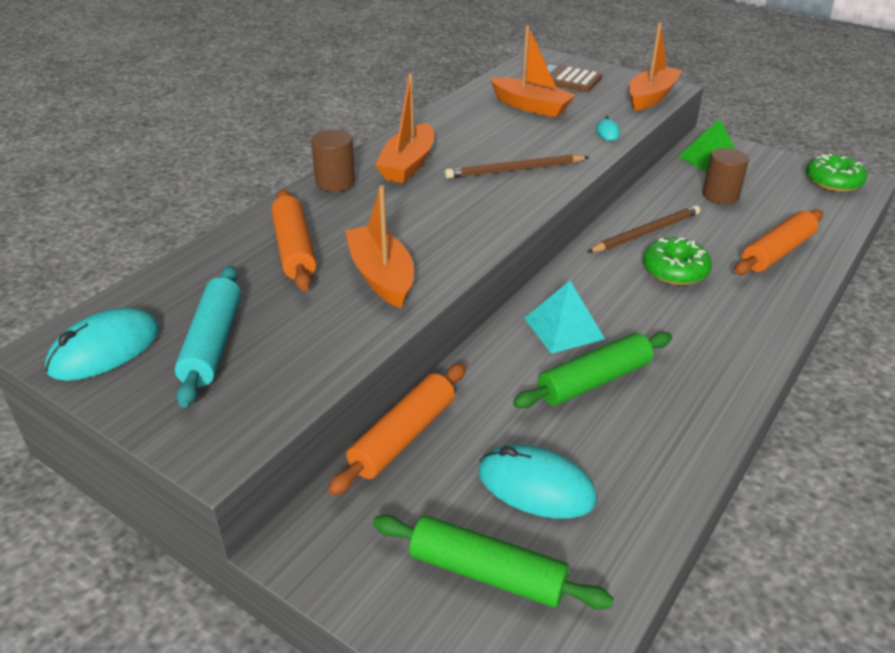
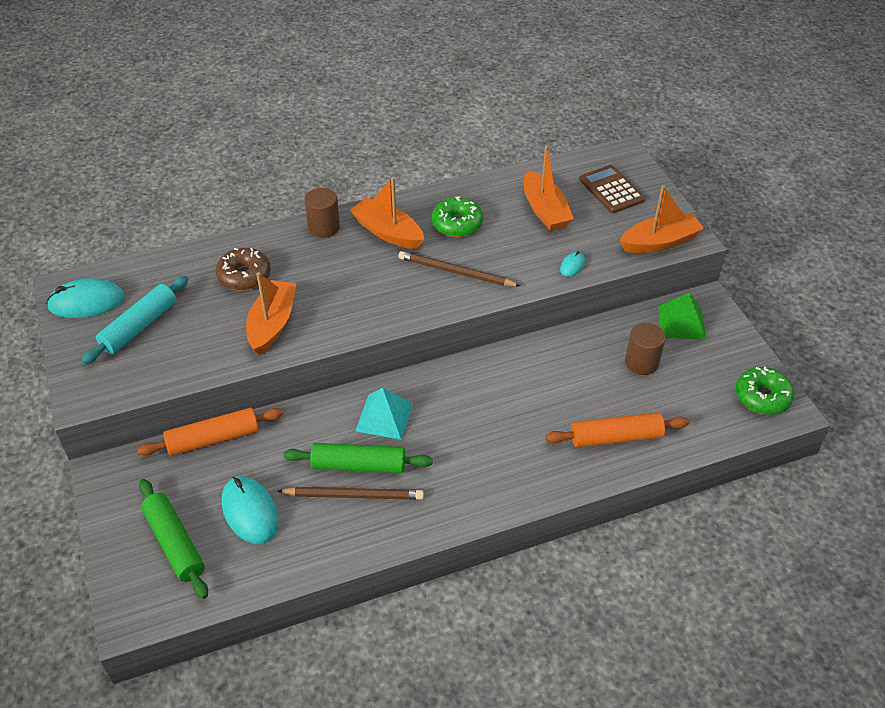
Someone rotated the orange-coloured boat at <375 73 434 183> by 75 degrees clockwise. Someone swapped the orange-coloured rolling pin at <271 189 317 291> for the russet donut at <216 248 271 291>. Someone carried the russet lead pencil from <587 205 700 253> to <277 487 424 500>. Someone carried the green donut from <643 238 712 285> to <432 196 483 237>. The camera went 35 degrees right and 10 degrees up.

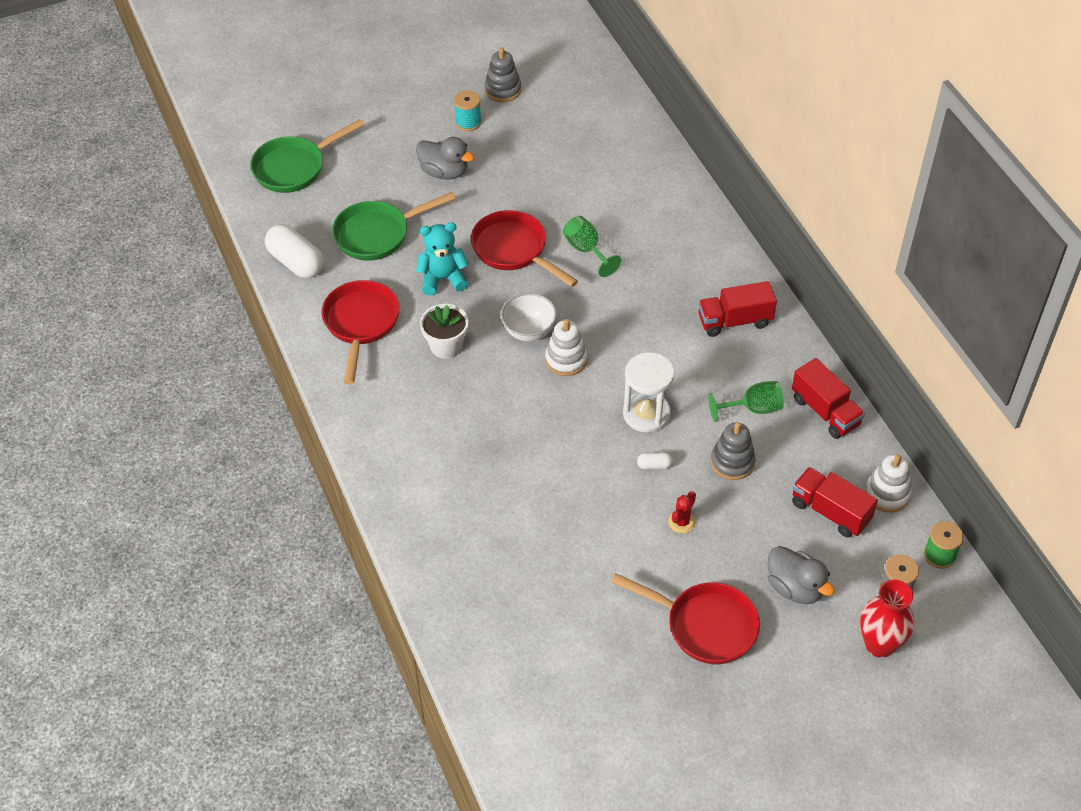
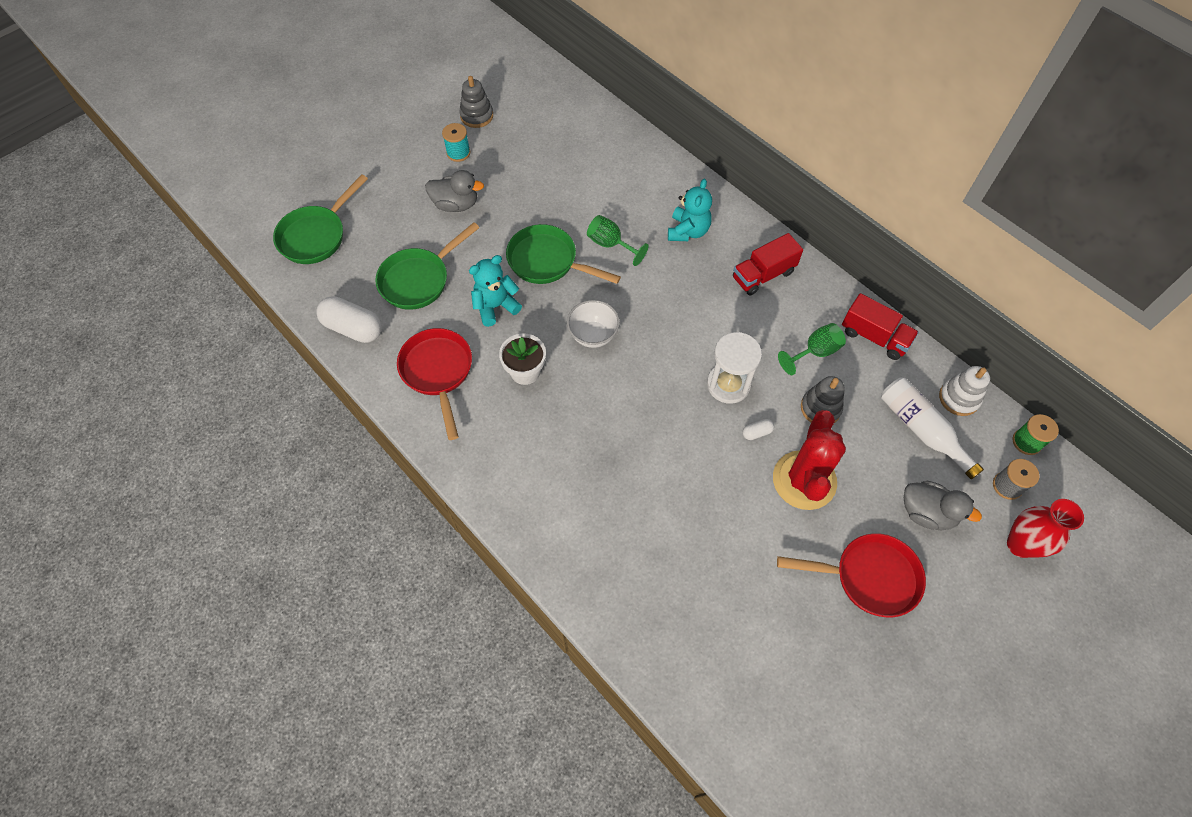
Someone repainted the scarlet skillet at <471 210 578 287>, which became the green skillet at <506 224 621 284>. Someone took away the white stacking toy at <545 319 587 376>. Someone swapped the scarlet toy truck at <792 467 878 537> for the white bottle at <881 378 984 479>. Someone scaled the scarlet prickly plant at <668 491 696 534> by 2.48. Someone put down the turquoise teddy at <668 179 712 241>. The camera went 20 degrees left and 10 degrees up.

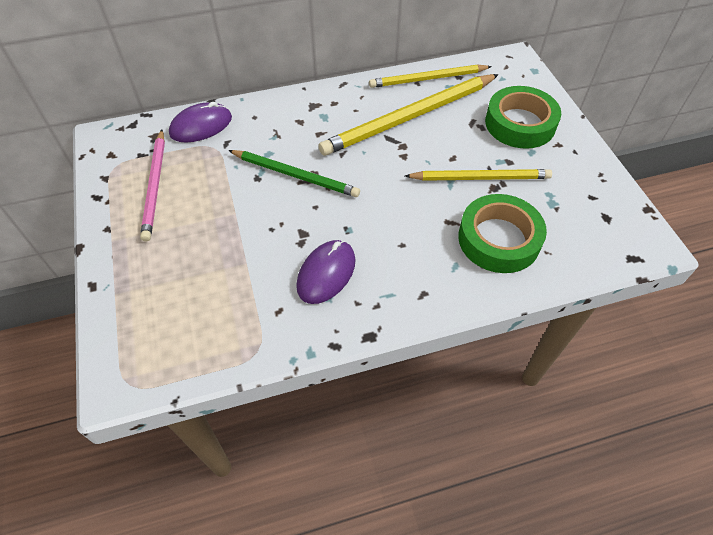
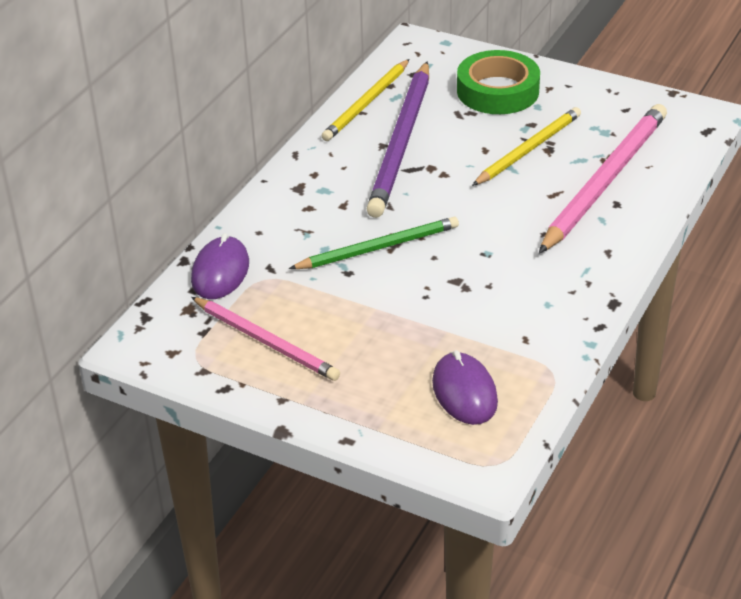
Someone repainted the bright yellow lead pencil at <318 74 499 156>, which became the royal purple lead pencil at <367 61 429 218>. Someone swapped the green roll of tape at <458 194 547 273> for the pink lead pencil at <539 104 667 254>. Someone carried the royal purple mouse from <296 240 356 304> to <432 350 498 425>. The camera went 45 degrees left and 15 degrees down.

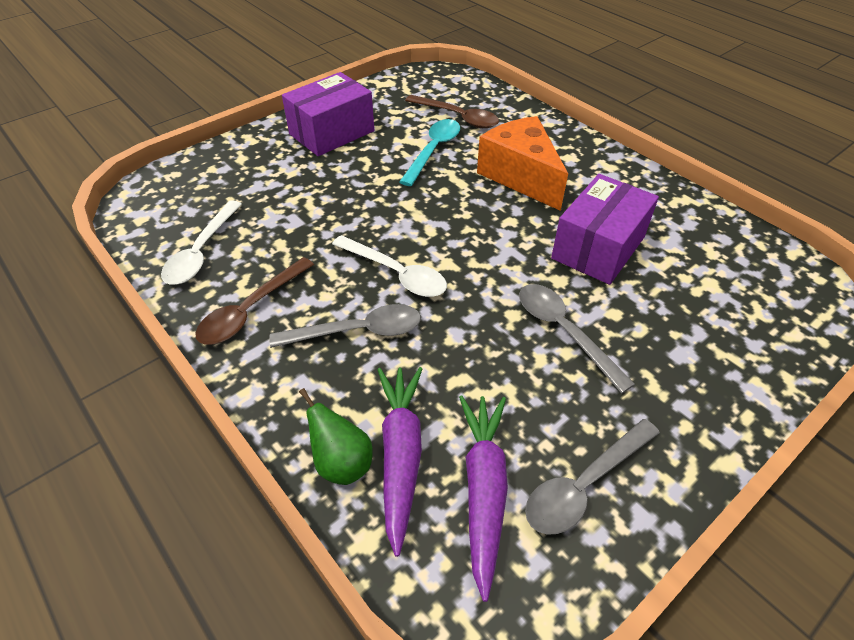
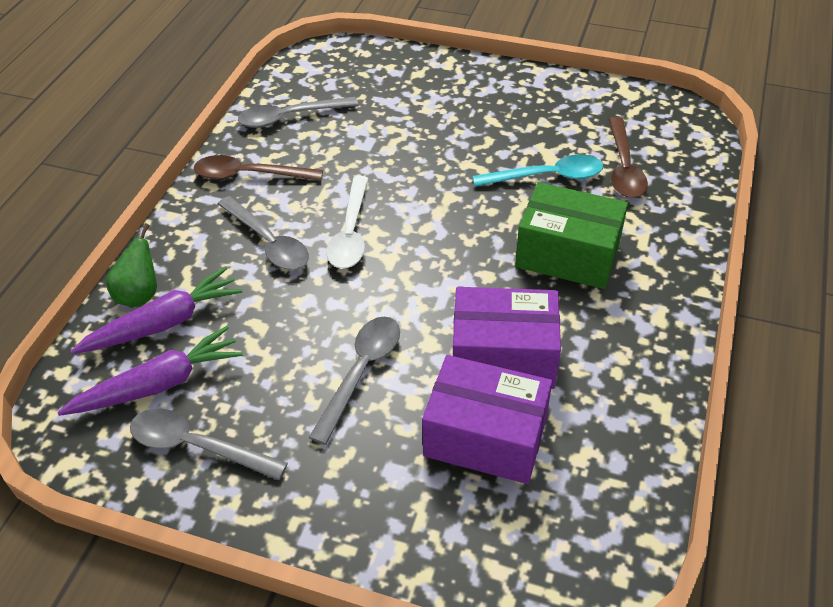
Someone carried the royal purple box from <282 72 374 156> to <422 355 552 484>. Someone swapped the orange-coloured piece of cheese at <477 116 568 211> for the green box at <515 182 628 289>. Someone repainted the white tablespoon at <161 200 242 285>, which became the gray tablespoon at <238 97 358 128>. The camera went 60 degrees right and 0 degrees up.

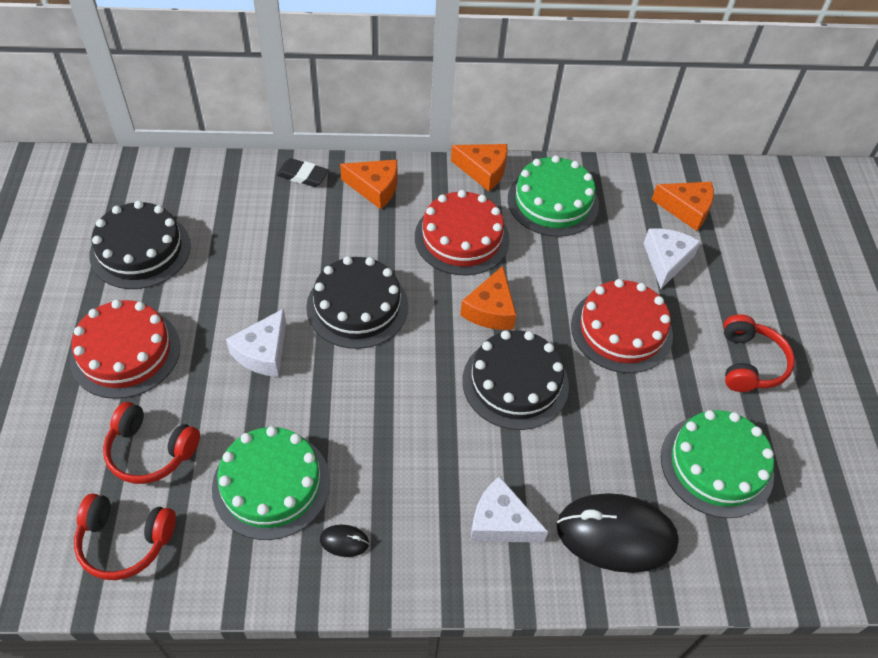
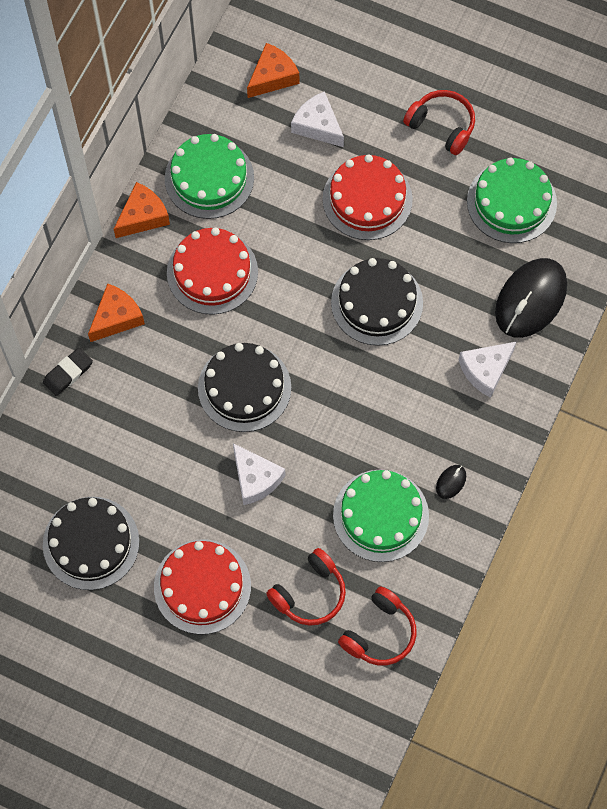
Someone took away the orange-coloured piece of cheese at <460 266 516 330>. The camera went 60 degrees left and 15 degrees up.

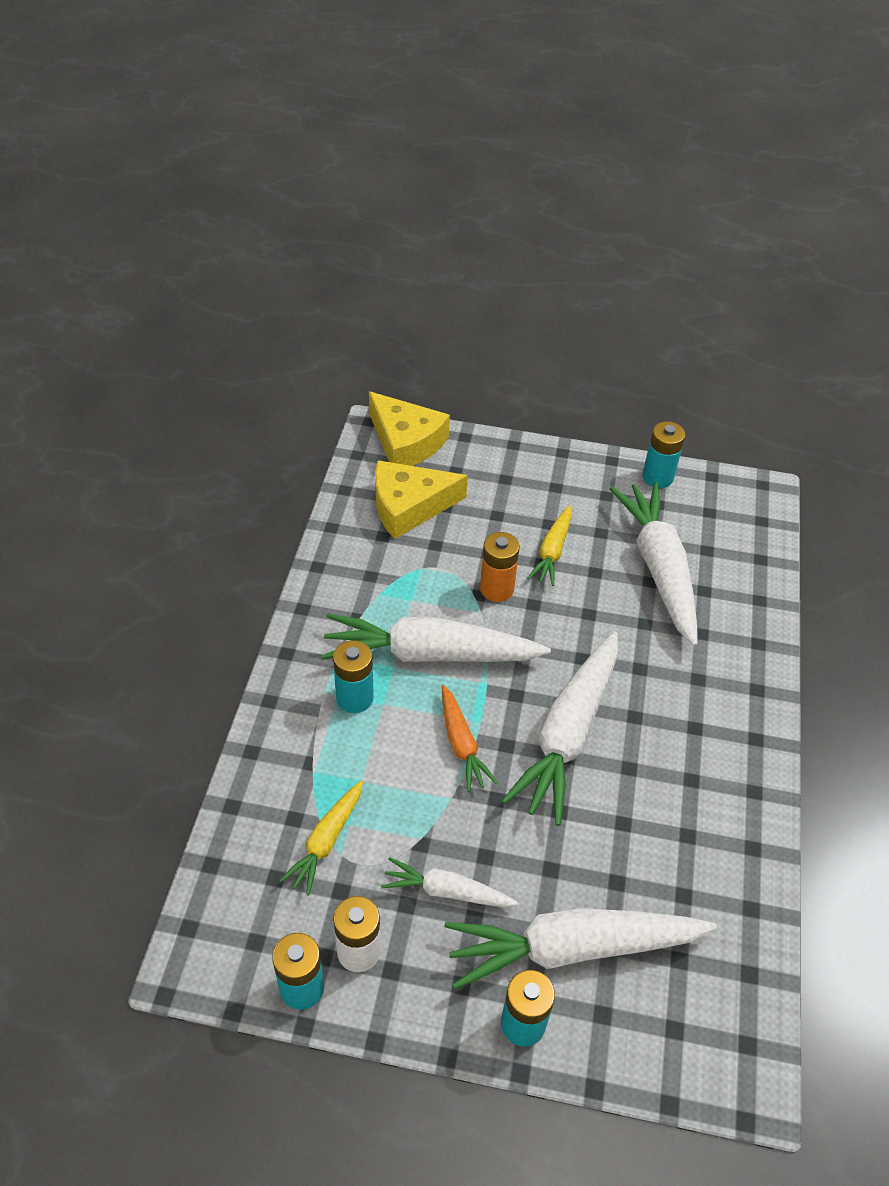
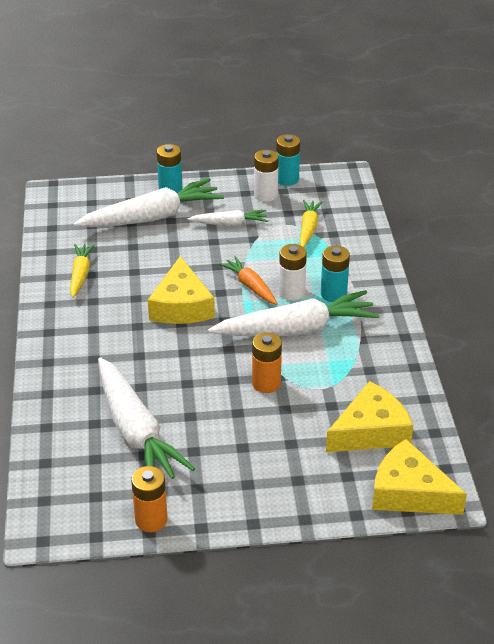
Someone repainted the turquoise AA battery at <643 421 685 488>, which became the orange-coloured AA battery at <131 466 168 532>. Someone carried the bright yellow carrot from <527 506 572 586> to <70 244 95 298>. Someone swapped the white carrot at <502 632 618 826> for the bright yellow piece of cheese at <148 256 215 324>. Someone put down the white AA battery at <279 244 307 301>. The camera went 165 degrees right and 10 degrees down.

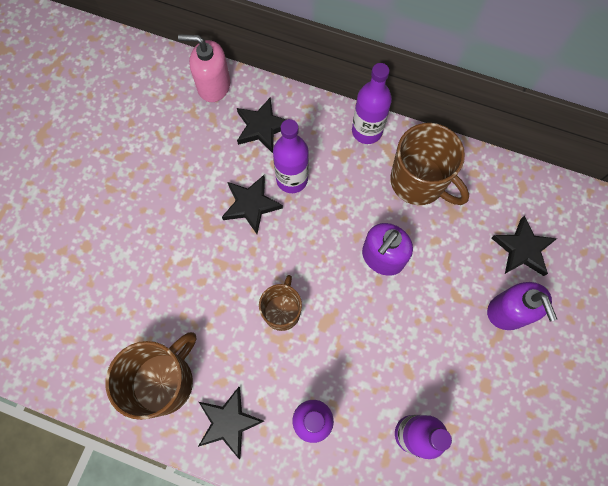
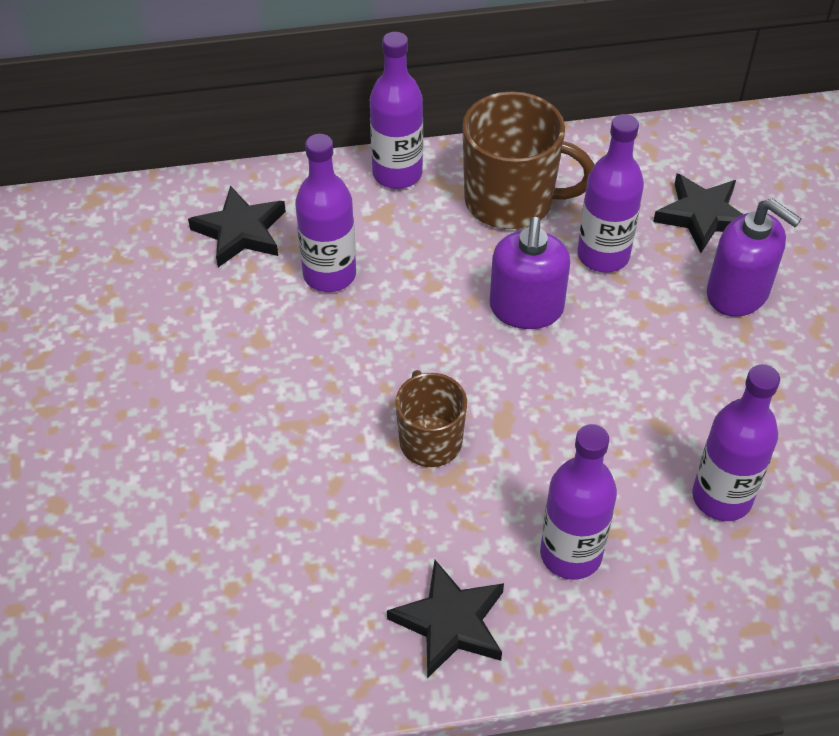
Someone took away the pink pump bottle at <178 34 230 102>. Someone took away the jet-black star shape at <222 175 283 234>. Someone took away the russet coffee mug at <105 332 197 420>. Someone put down the royal purple bottle at <578 114 644 273>. The camera went 30 degrees left and 20 degrees down.

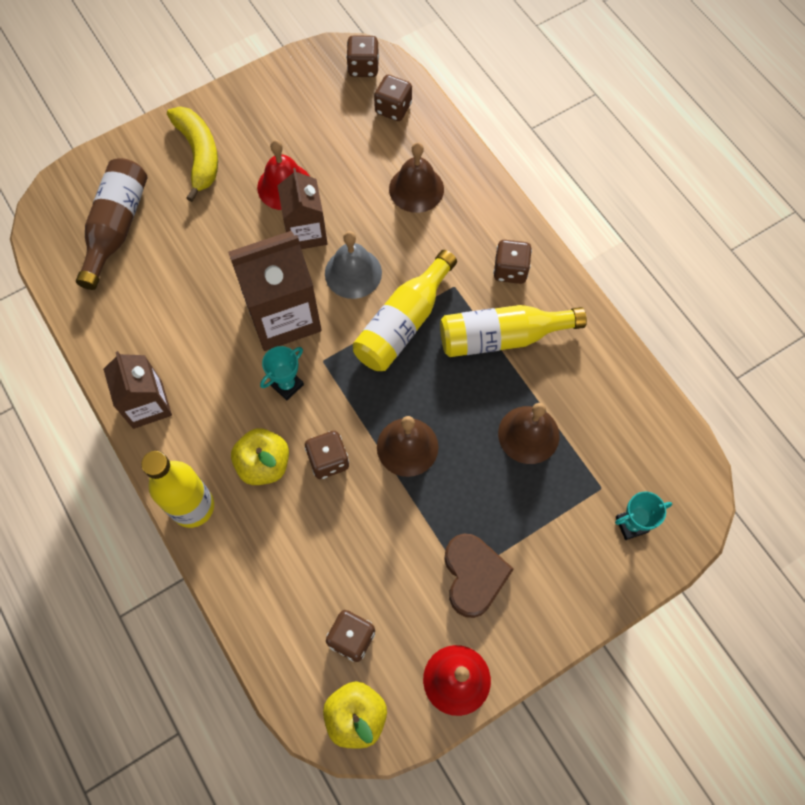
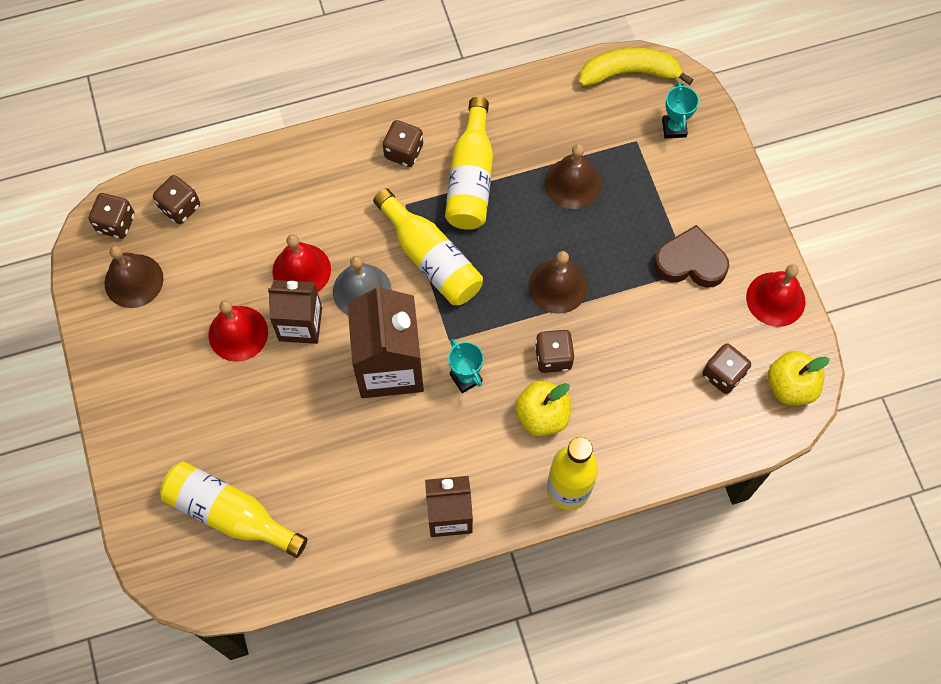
Someone carried the bright yellow banana from <167 106 218 202> to <579 47 694 86>. Someone carried the russet school bell from <389 142 444 213> to <105 245 163 308>. Someone repainted the russet bottle at <76 158 147 290>, which became the bright yellow bottle at <160 461 307 558>. Someone put down the scarlet school bell at <272 234 331 292>. The camera went 75 degrees left and 0 degrees up.

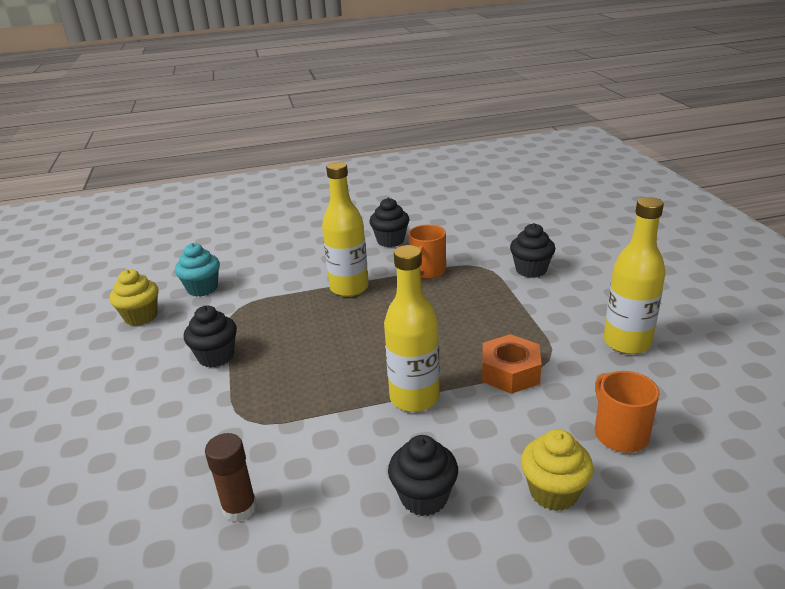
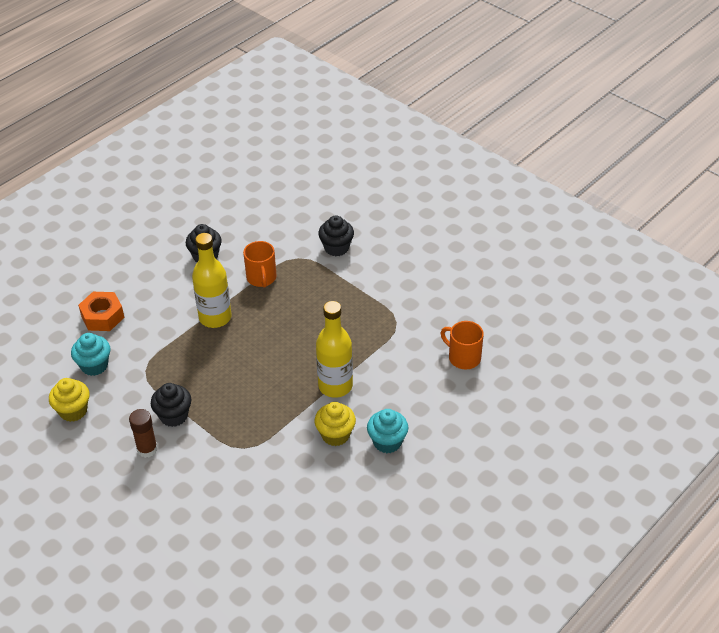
Someone took away the bright yellow bottle at <604 197 666 354>. Someone carried the orange-coloured nut from <482 334 542 394> to <78 292 125 331>. Someone carried the bright yellow fairy cake from <521 429 594 511> to <315 402 356 446>. Someone carried the russet glue from <205 433 257 522> to <129 409 157 458>. Someone repainted the jet-black fairy cake at <388 435 458 516>, which became the turquoise fairy cake at <367 409 408 453>. The camera went 35 degrees left and 15 degrees up.

